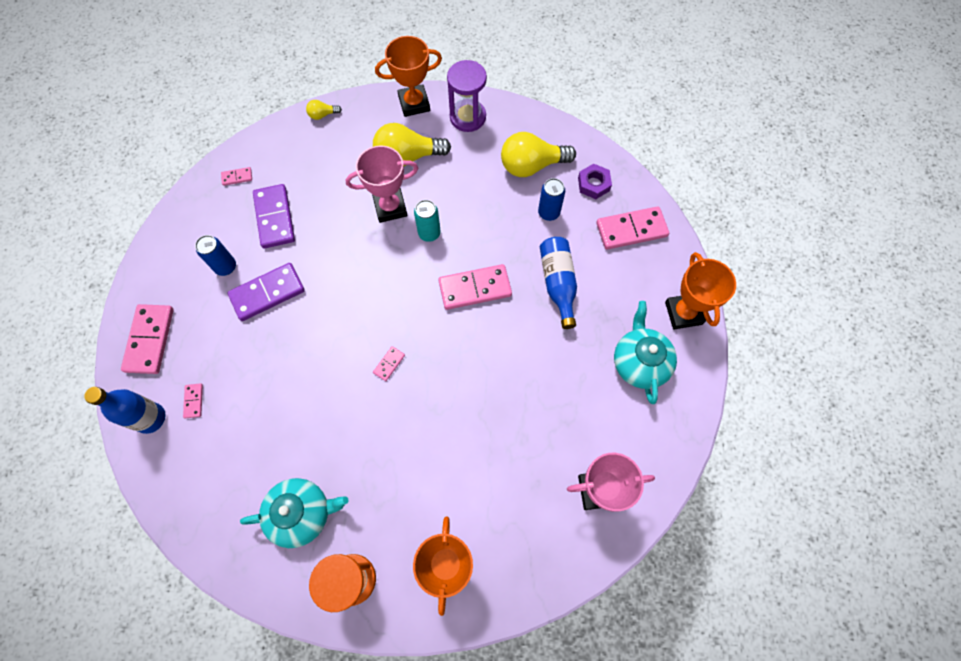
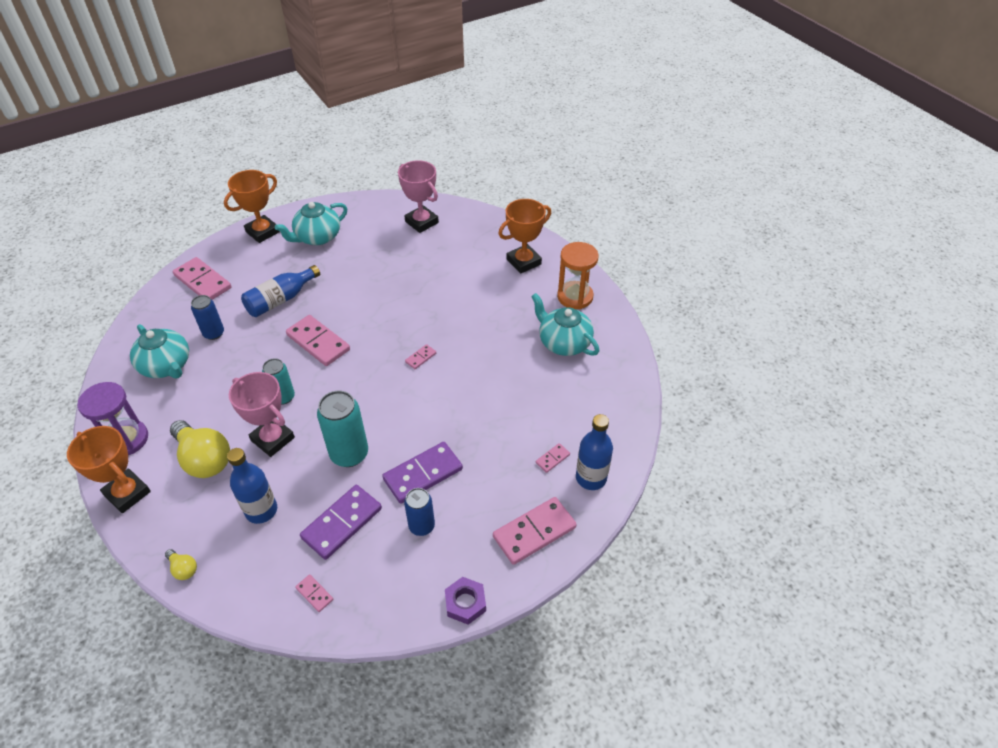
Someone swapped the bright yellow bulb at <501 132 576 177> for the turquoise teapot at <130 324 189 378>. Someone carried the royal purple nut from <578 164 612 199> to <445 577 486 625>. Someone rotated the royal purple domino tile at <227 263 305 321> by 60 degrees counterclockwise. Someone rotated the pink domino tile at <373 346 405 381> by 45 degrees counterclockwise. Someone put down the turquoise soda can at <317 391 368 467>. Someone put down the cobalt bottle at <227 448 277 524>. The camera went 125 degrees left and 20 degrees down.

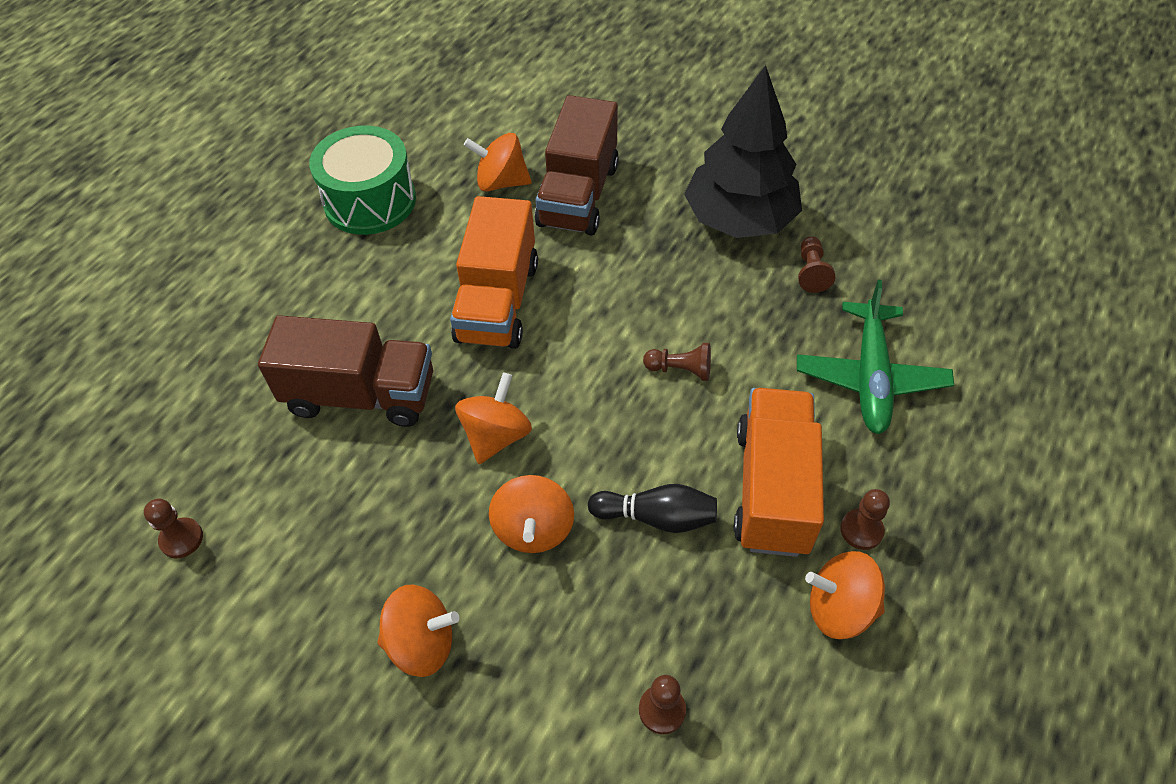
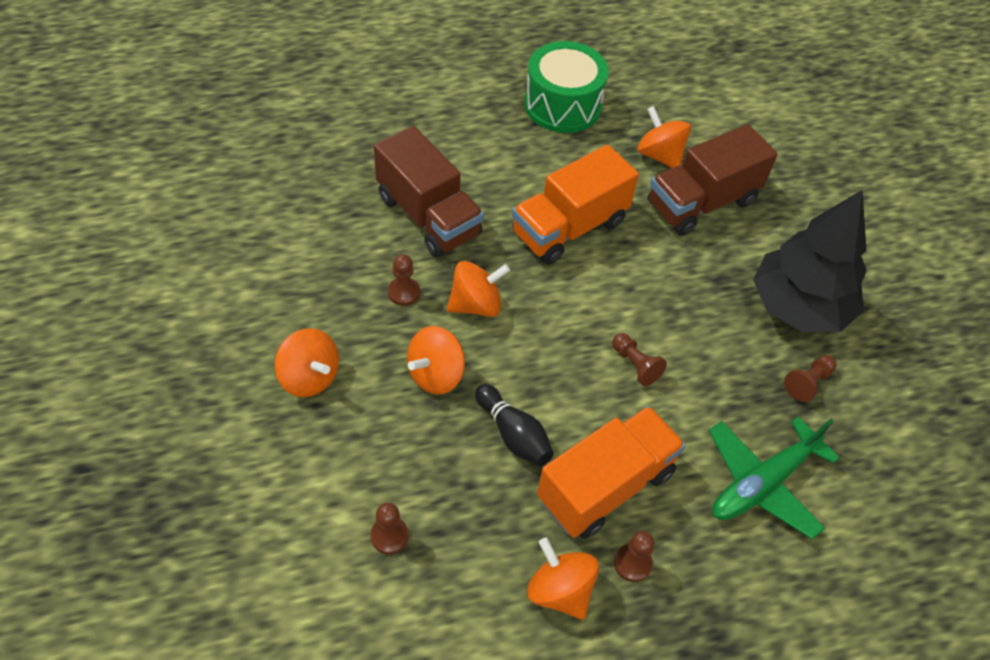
Someone carried the russet pawn from <144 498 203 558> to <388 254 420 306>. The camera went 40 degrees right and 0 degrees up.

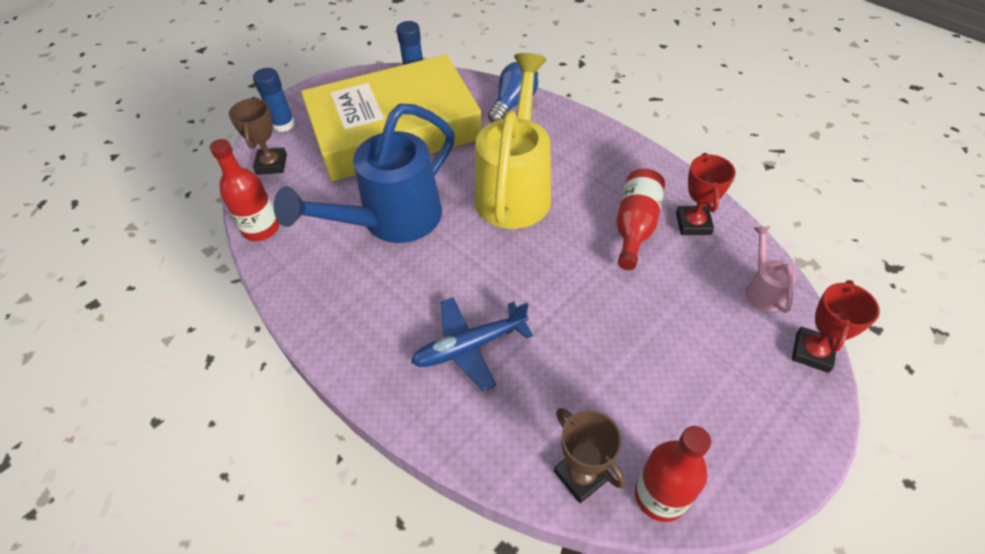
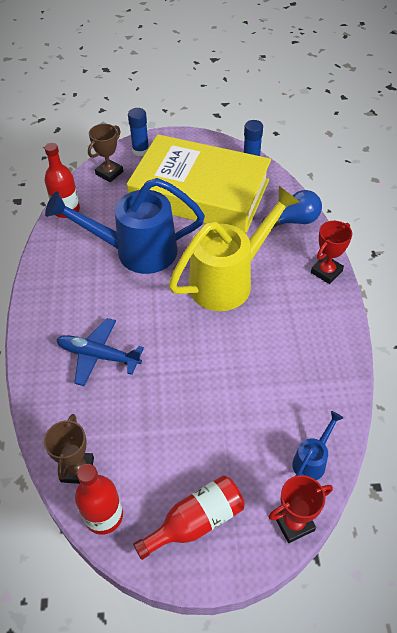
Someone carried the scarlet award cup from <676 153 736 235> to <311 221 352 284>. Someone carried the scarlet bottle from <616 169 665 270> to <133 475 245 560>. Someone repainted the pink watering pot at <746 226 797 313>, which became the cobalt watering pot at <292 411 343 480>. The camera went 40 degrees right and 0 degrees up.

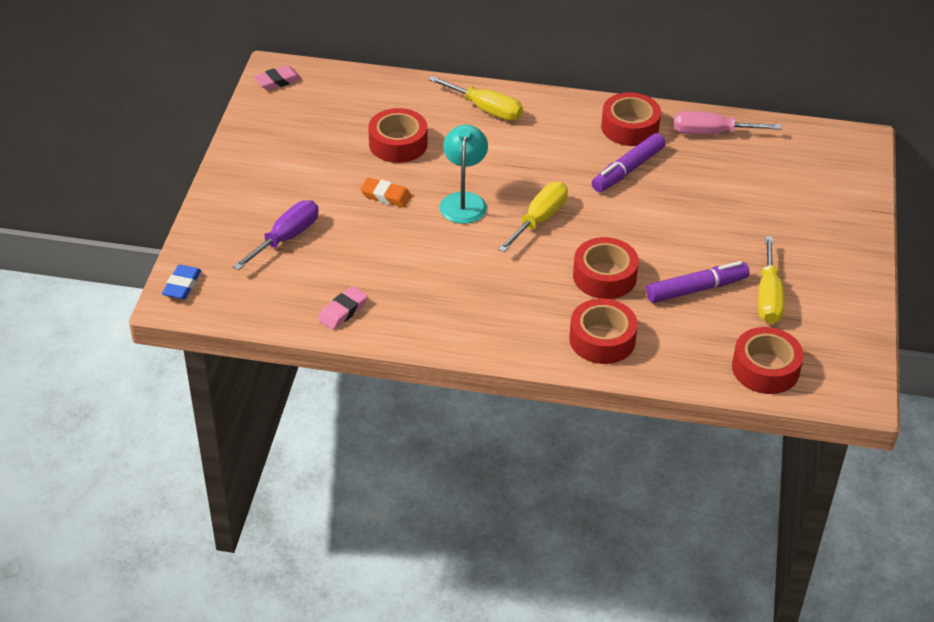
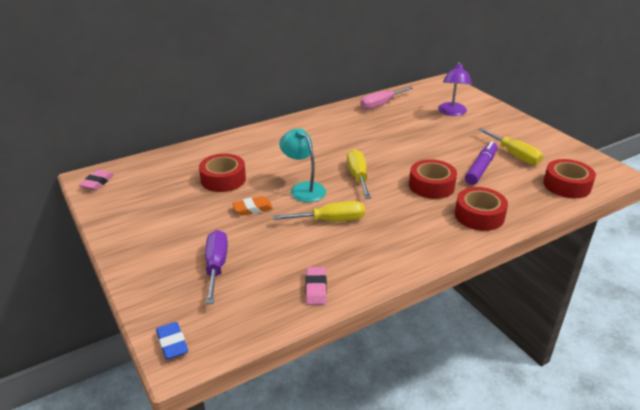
Someone carried the bright yellow flat screwdriver from <429 76 523 121> to <273 201 365 222>. Someone took away the scarlet roll of tape at <601 92 661 146>. Someone took away the royal purple felt pen at <592 133 665 192>. Someone put down the royal purple desk lamp at <438 62 472 116>. The camera went 40 degrees left and 10 degrees down.

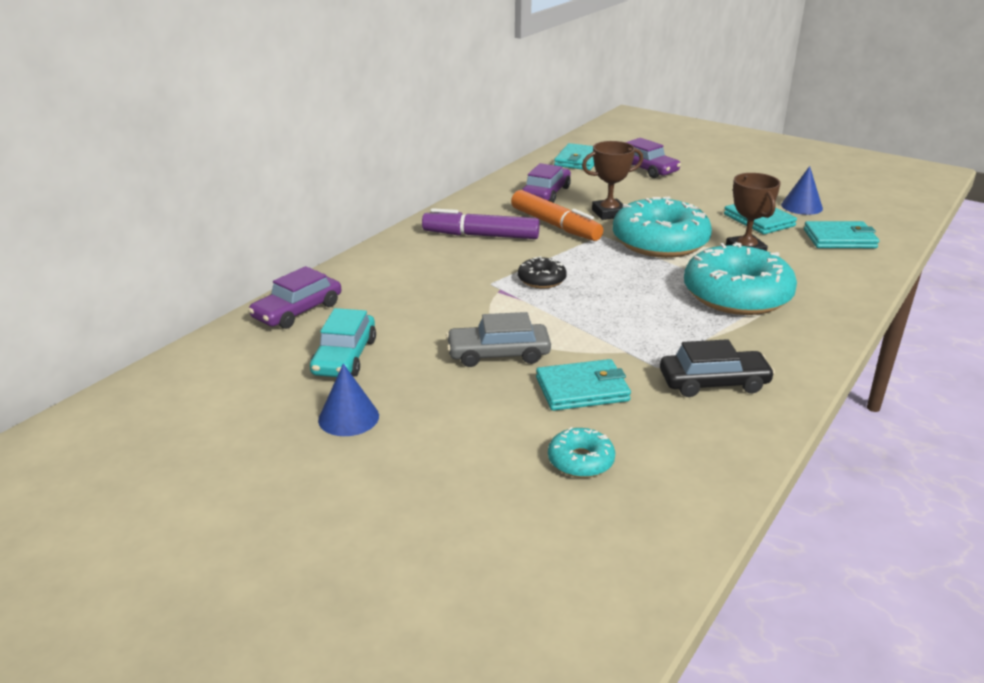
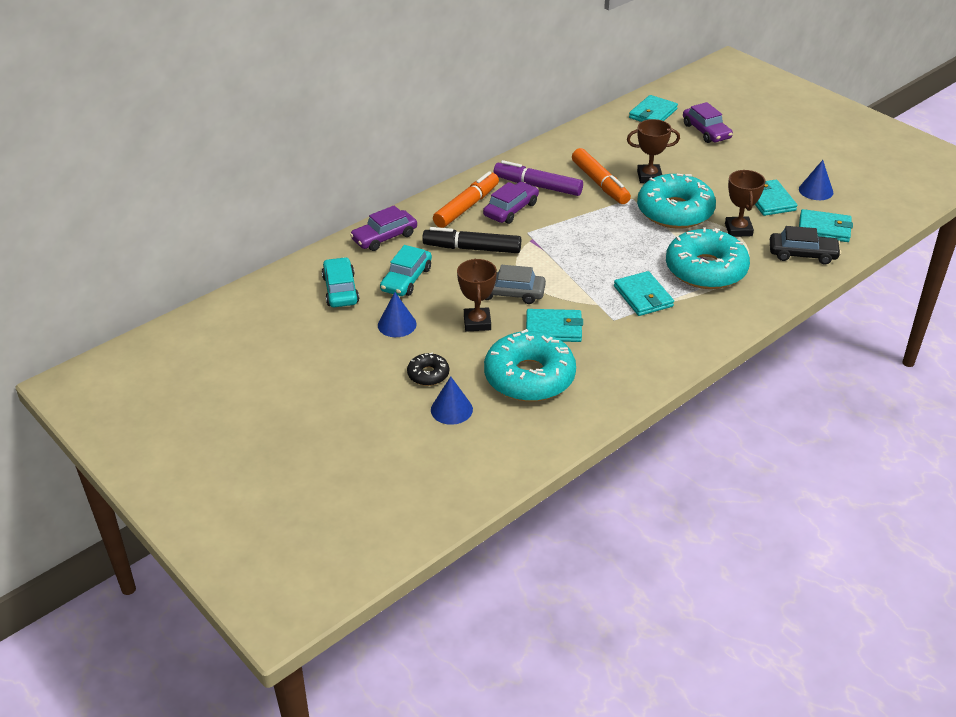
Someone carried the royal purple toy car from <522 163 571 203> to <483 182 539 224>. Someone carried the jet-black donut from <518 256 567 288> to <407 353 449 386>. Someone carried the jet-black toy car from <660 339 775 397> to <770 226 841 264>. Someone scaled the turquoise donut at <548 427 615 478> by 2.16. Someone put down the orange-coloured felt pen at <433 171 499 228>. Someone put down the jet-black felt pen at <422 227 521 253>. Someone put down the turquoise toy car at <322 257 359 307>. Someone put down the russet award cup at <457 259 497 332>. Someone put down the turquoise card wallet at <614 271 674 316>. Someone put down the cobalt cone at <431 376 473 425>. The camera went 15 degrees right and 10 degrees up.

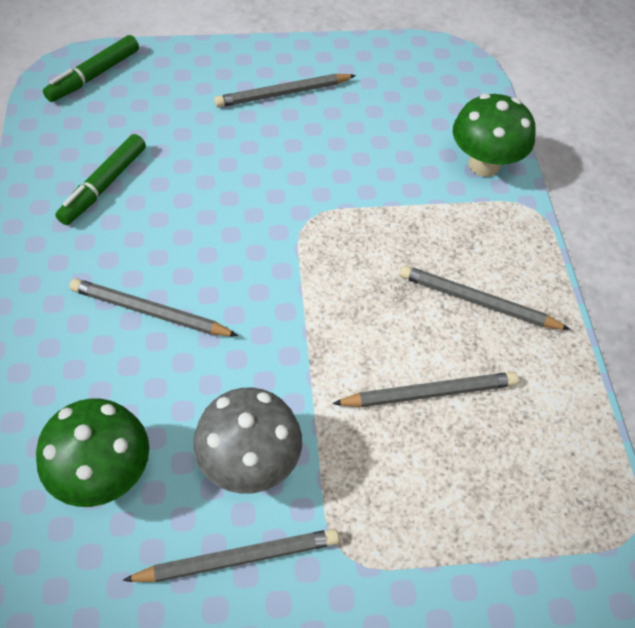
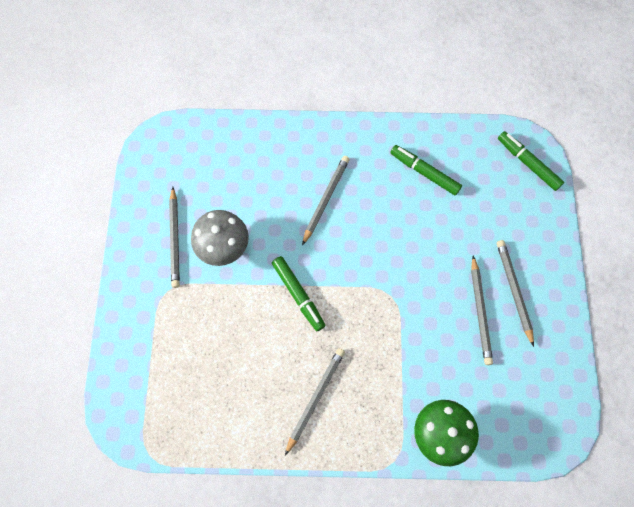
Someone carried the gray lead pencil from <332 372 518 407> to <471 256 493 365>. Someone took away the green fungus at <36 399 149 507>. Someone put down the green felt pen at <272 256 325 331>. The camera went 100 degrees right and 15 degrees up.

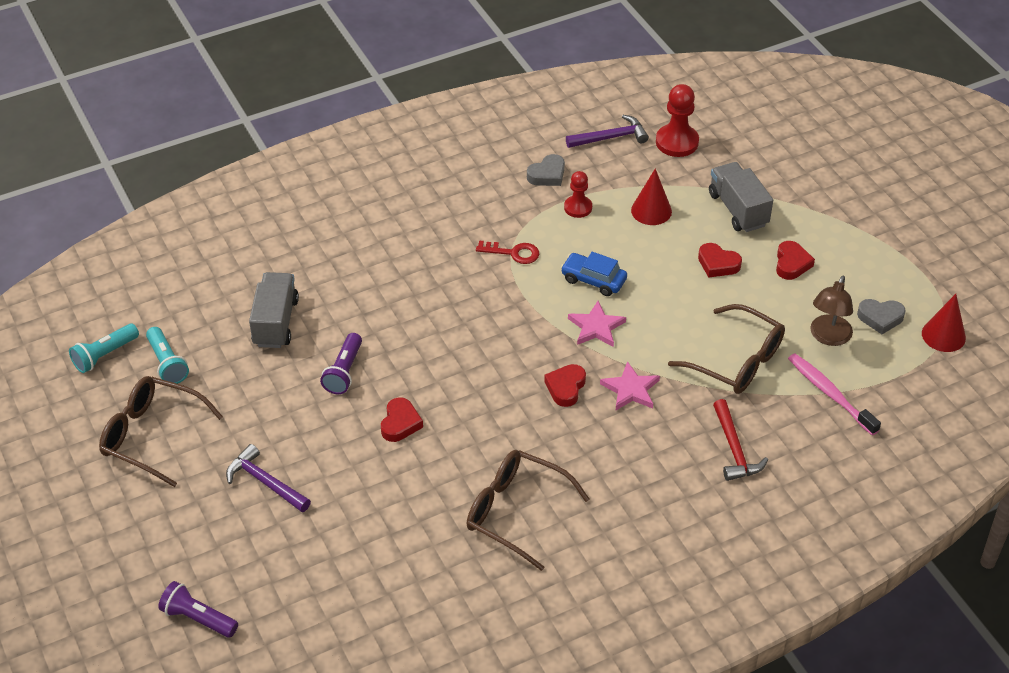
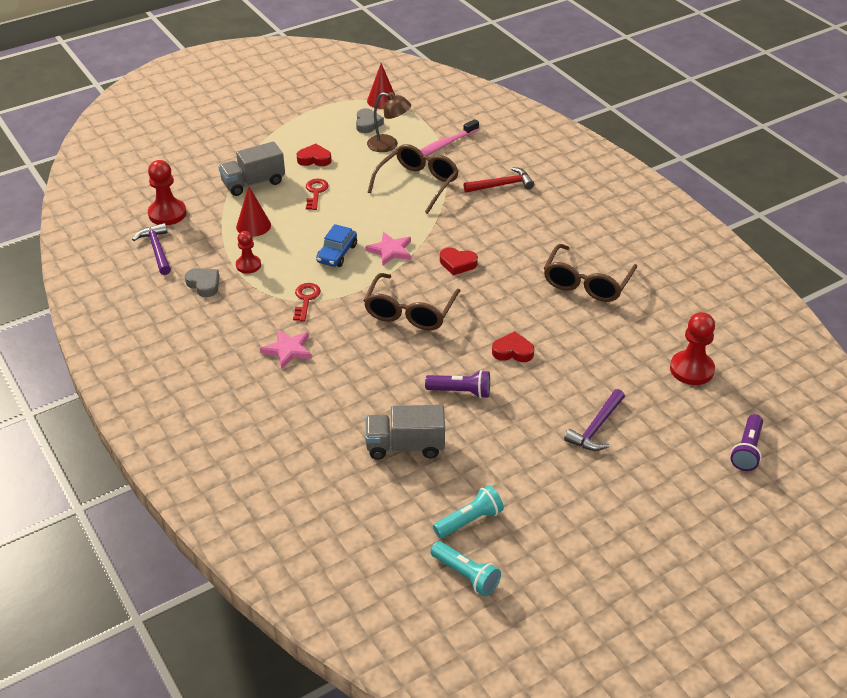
Someone swapped the scarlet heart at <698 243 742 278> for the scarlet key at <306 179 329 210>. Someone carried the pink star shape from <600 361 660 410> to <260 329 312 369>. Someone carried the russet eyeglasses from <99 376 223 487> to <364 273 461 330>. Someone put down the scarlet pawn at <670 312 715 385>. The camera went 95 degrees left and 5 degrees down.

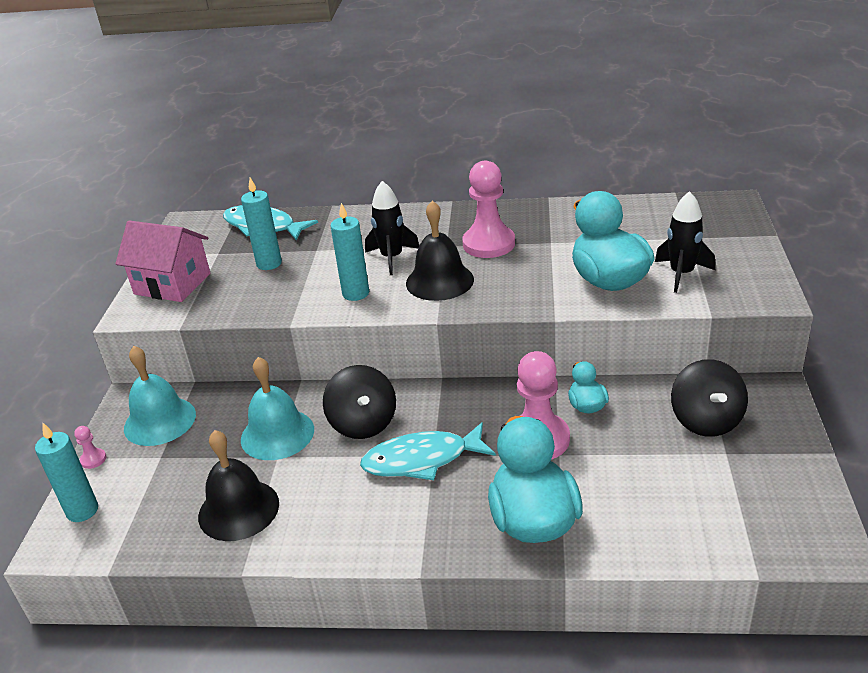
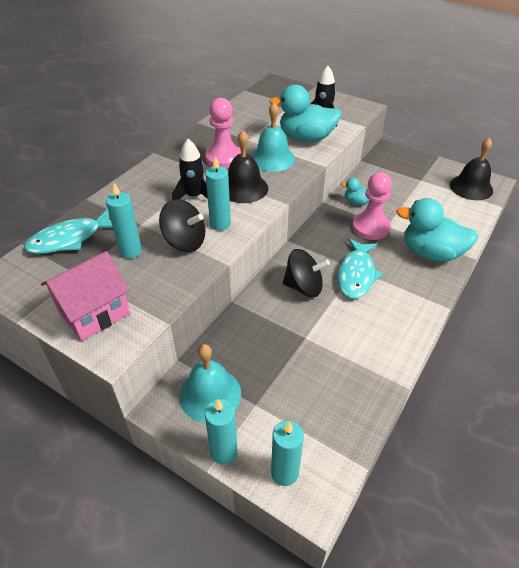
Someone carried the turquoise school bell from <241 357 314 460> to <251 102 295 172>. Someone carried the jet-black spinning top from <671 359 748 437> to <159 199 205 252>. Someone swapped the pink pawn at <74 426 106 469> for the turquoise candle at <204 399 237 465>. Someone carried the jet-black school bell from <198 430 279 541> to <450 138 493 200>. The camera went 65 degrees left and 10 degrees up.

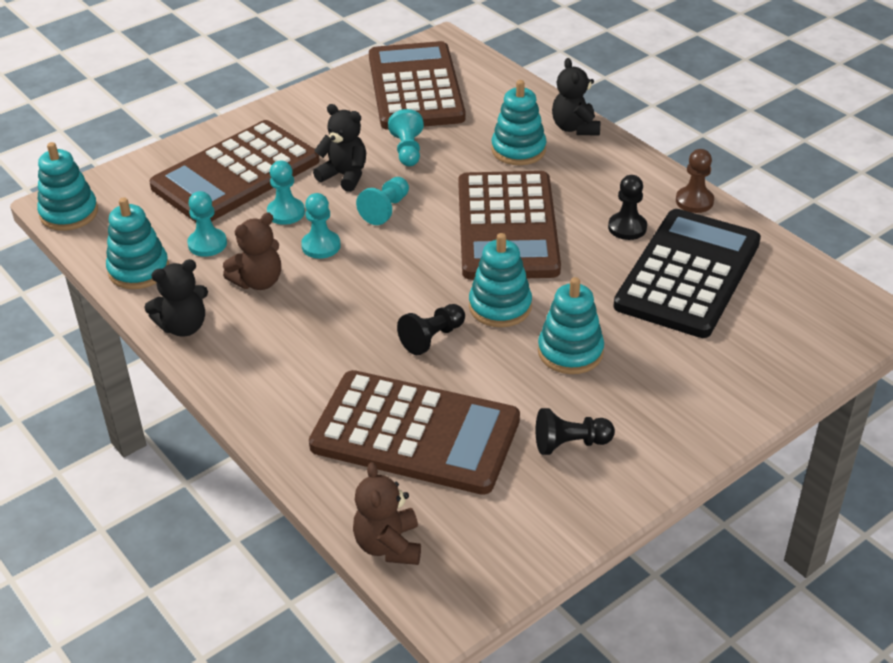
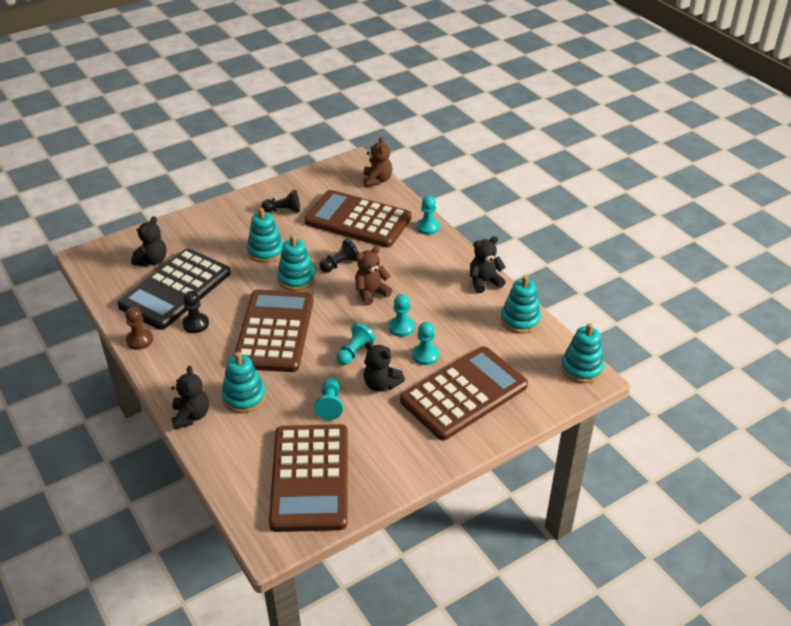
Someone carried the turquoise pawn from <187 191 227 257> to <417 196 440 235>. Someone carried the russet teddy from <223 213 281 290> to <355 246 392 305>. Someone put down the jet-black teddy at <131 216 167 266>. The camera went 175 degrees left and 0 degrees up.

